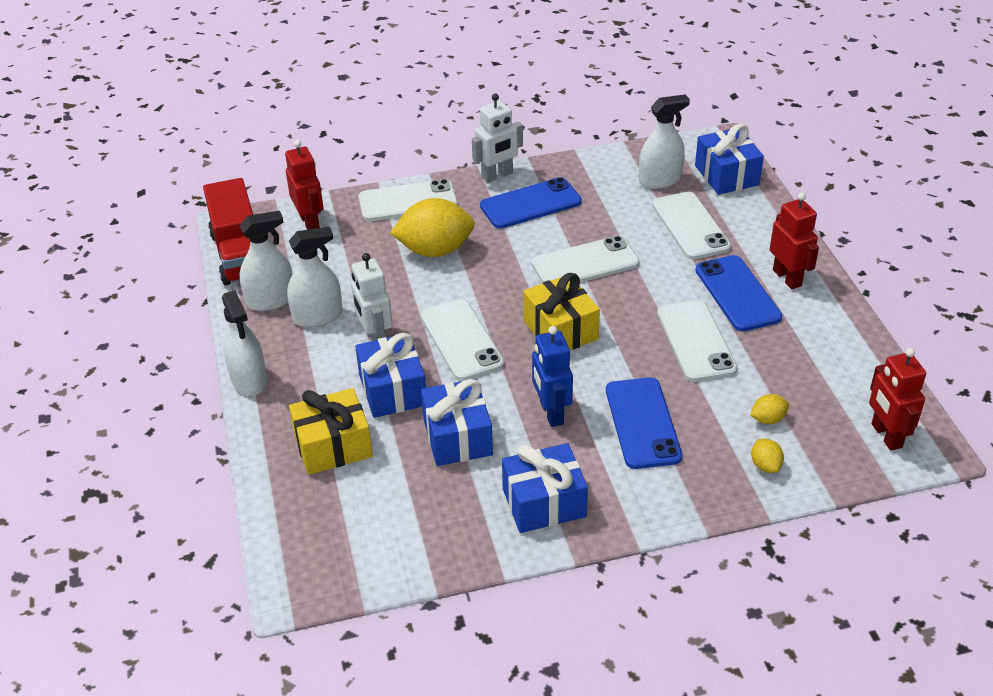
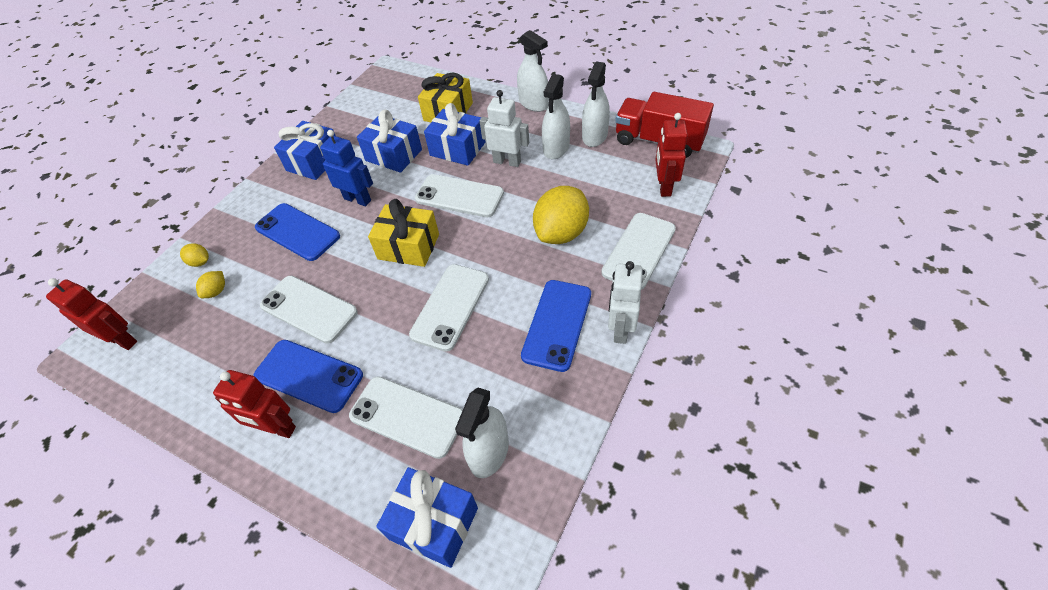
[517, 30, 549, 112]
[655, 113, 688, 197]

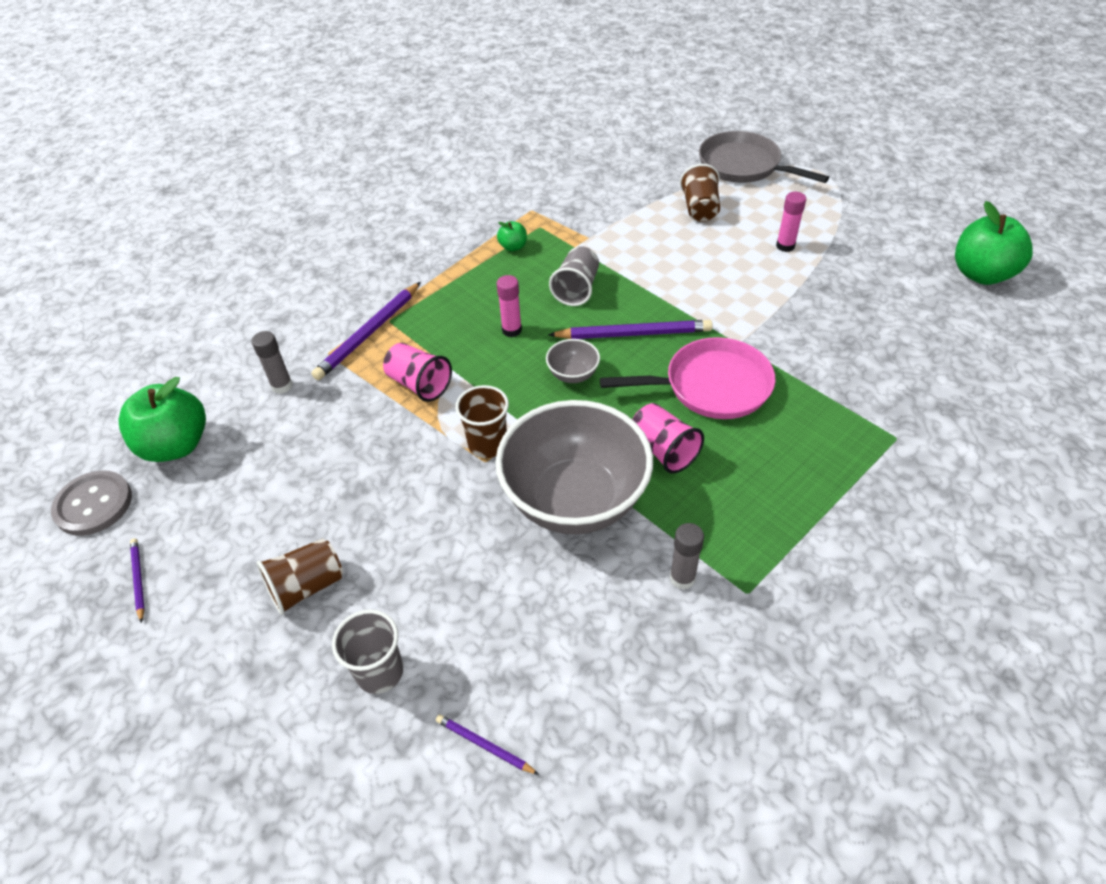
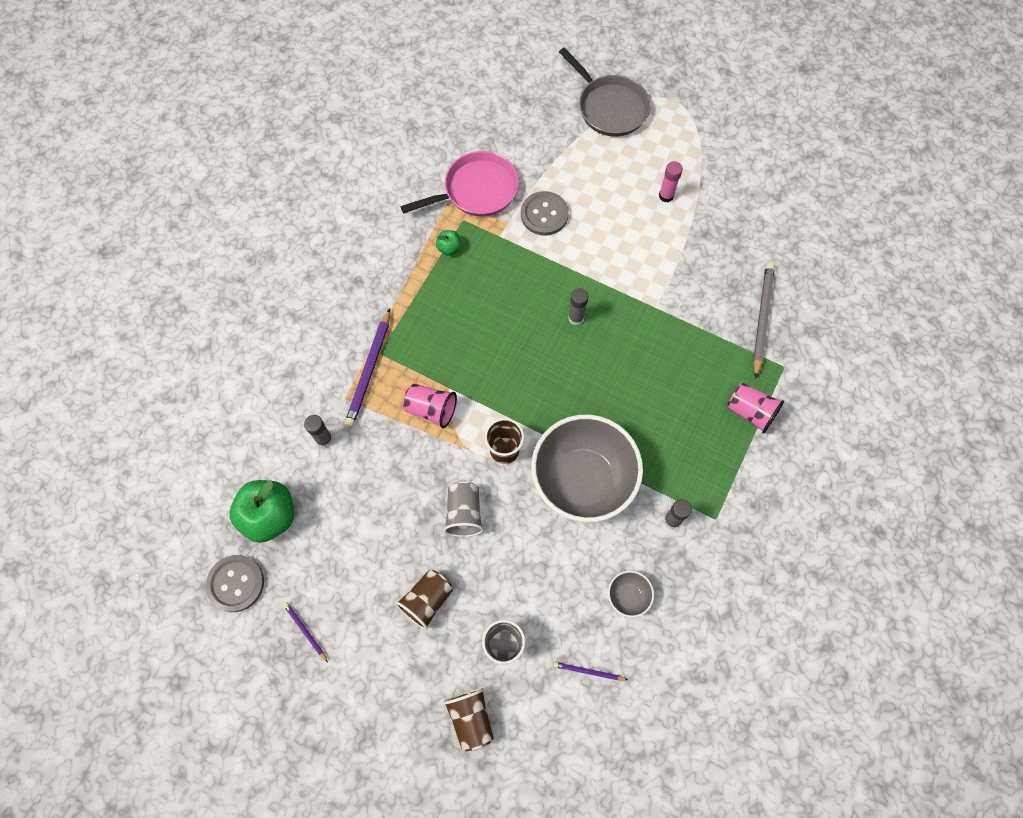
[400, 151, 519, 216]
[443, 482, 484, 537]
[443, 688, 494, 751]
[521, 191, 569, 236]
[559, 47, 651, 137]
[568, 288, 589, 325]
[608, 571, 654, 618]
[728, 383, 784, 433]
[753, 262, 775, 379]
[497, 275, 522, 337] (first image)
[955, 201, 1033, 285] (first image)

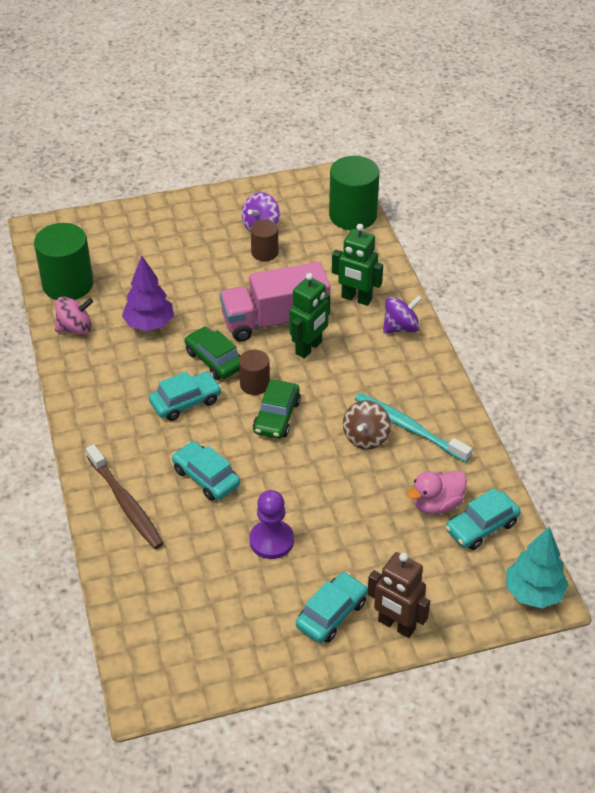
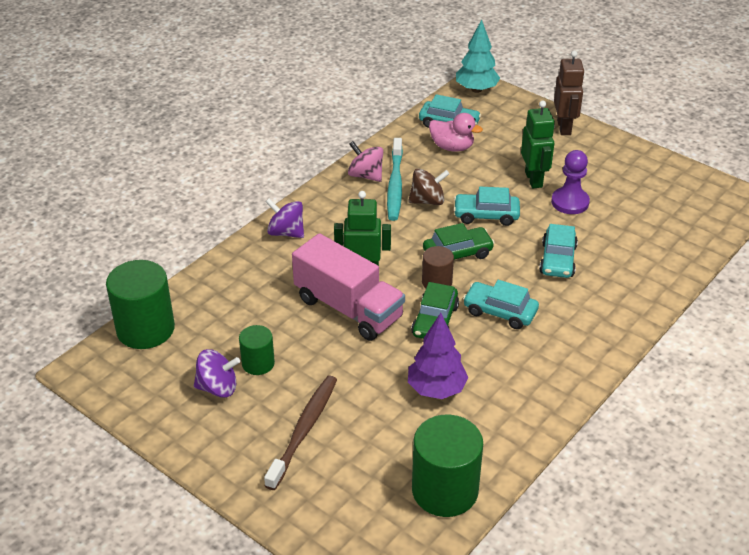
[239, 325, 275, 375]
[264, 376, 337, 490]
[348, 141, 383, 182]
[453, 187, 520, 226]
[521, 101, 555, 188]

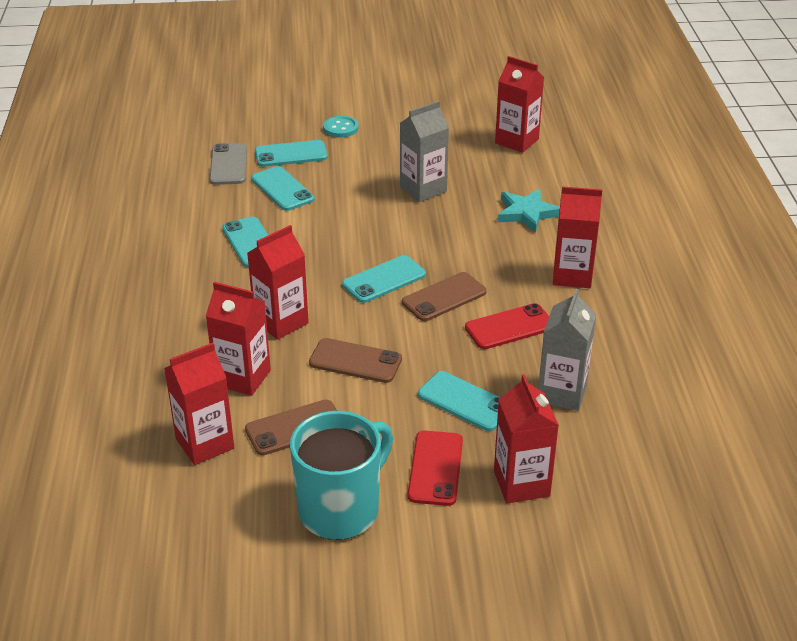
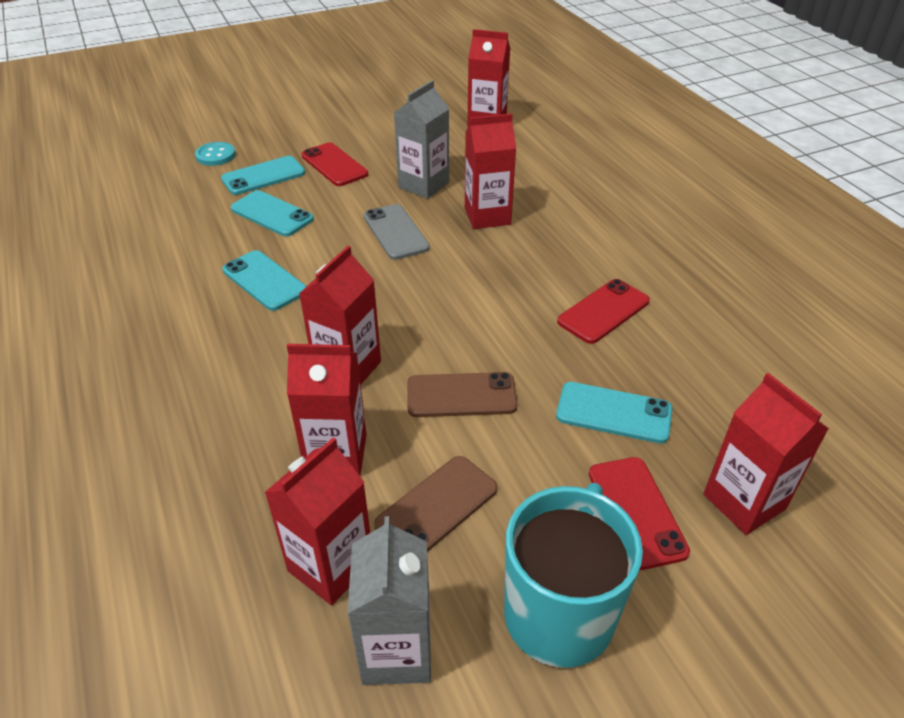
[195, 142, 236, 166]
[301, 143, 368, 186]
[347, 516, 431, 685]
[363, 204, 430, 260]
[465, 113, 516, 229]
[342, 255, 426, 303] (first image)
[402, 272, 487, 321] (first image)
[498, 189, 560, 233] (first image)

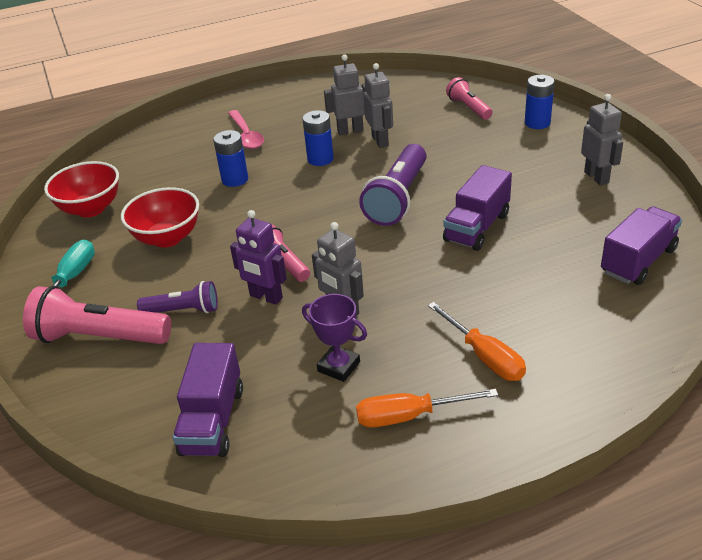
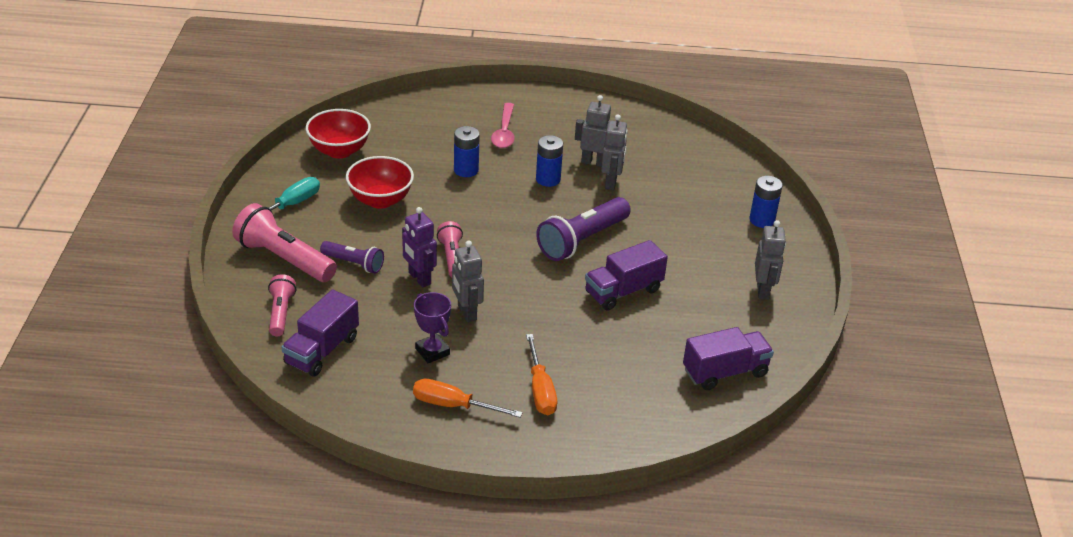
[268, 274, 296, 336]

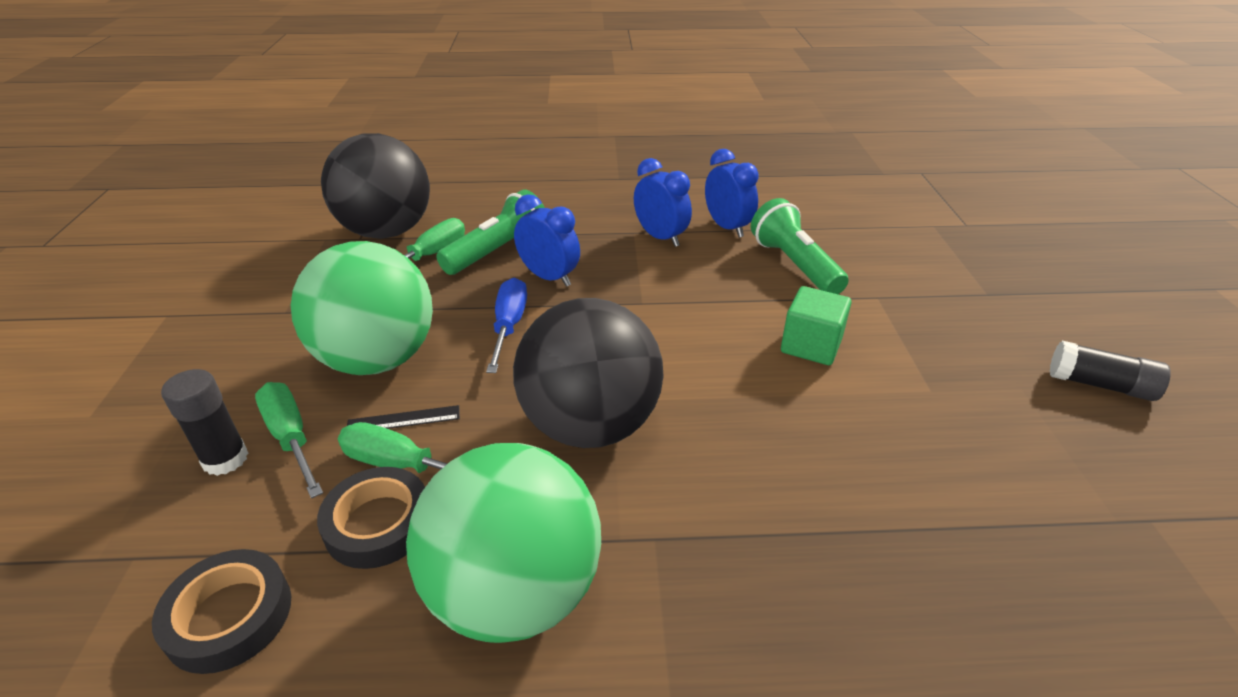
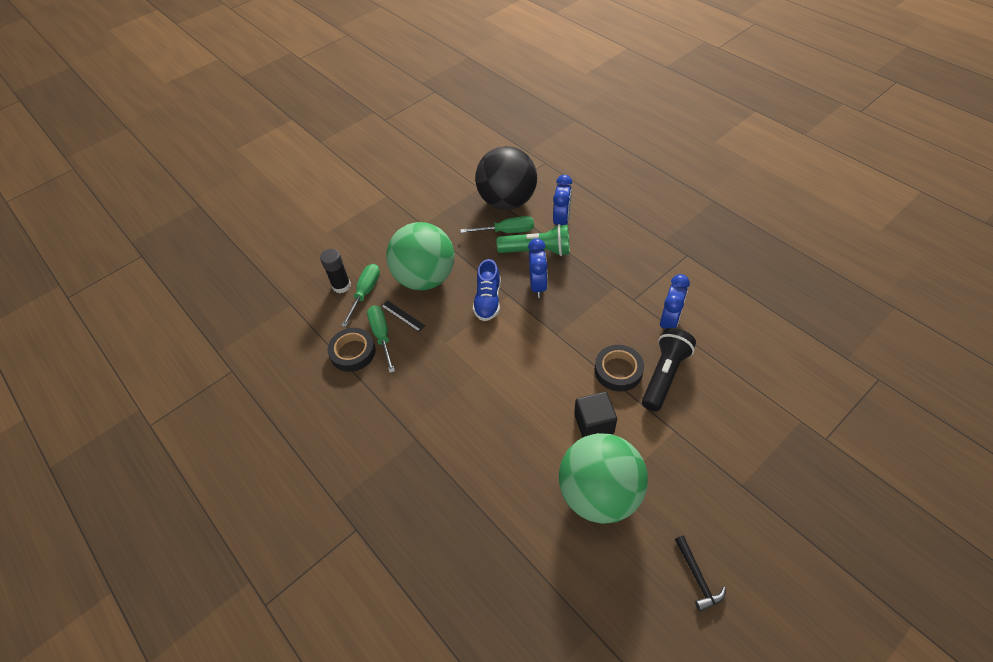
[473, 259, 501, 321]
[553, 175, 572, 225]
[559, 433, 648, 524]
[574, 392, 617, 438]
[595, 345, 644, 392]
[642, 328, 696, 411]
[675, 536, 726, 612]
[513, 298, 664, 448] (first image)

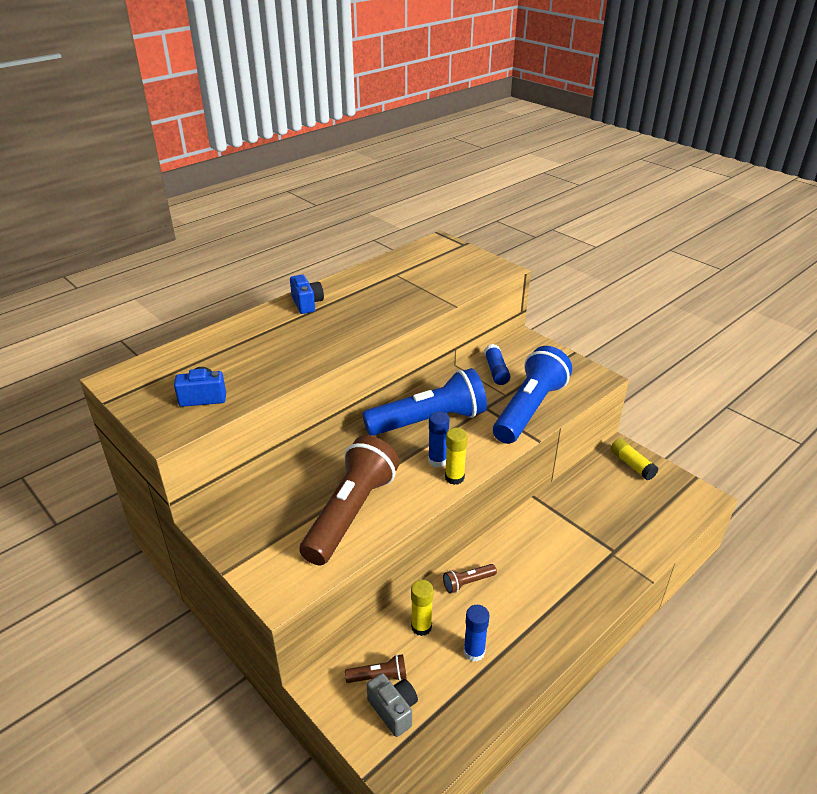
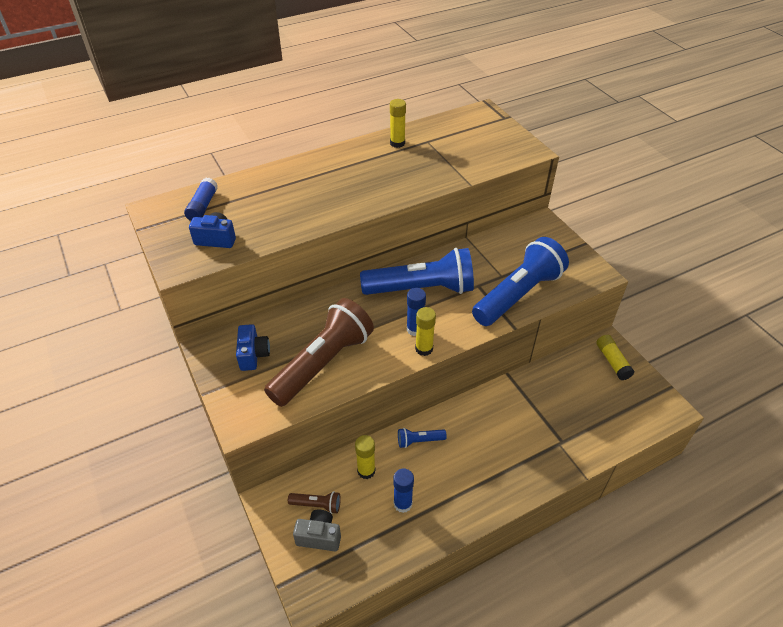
[184, 178, 218, 221]
[236, 324, 270, 371]
[293, 509, 341, 551]
[390, 99, 406, 148]
[398, 428, 447, 448]

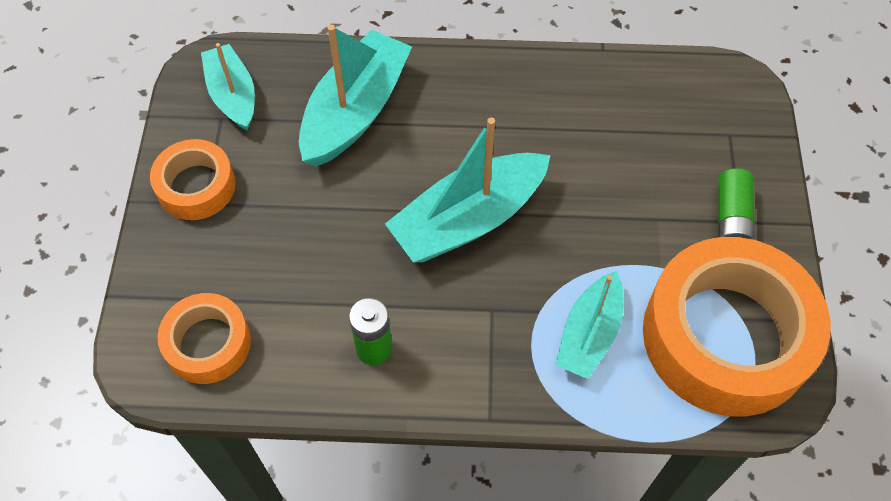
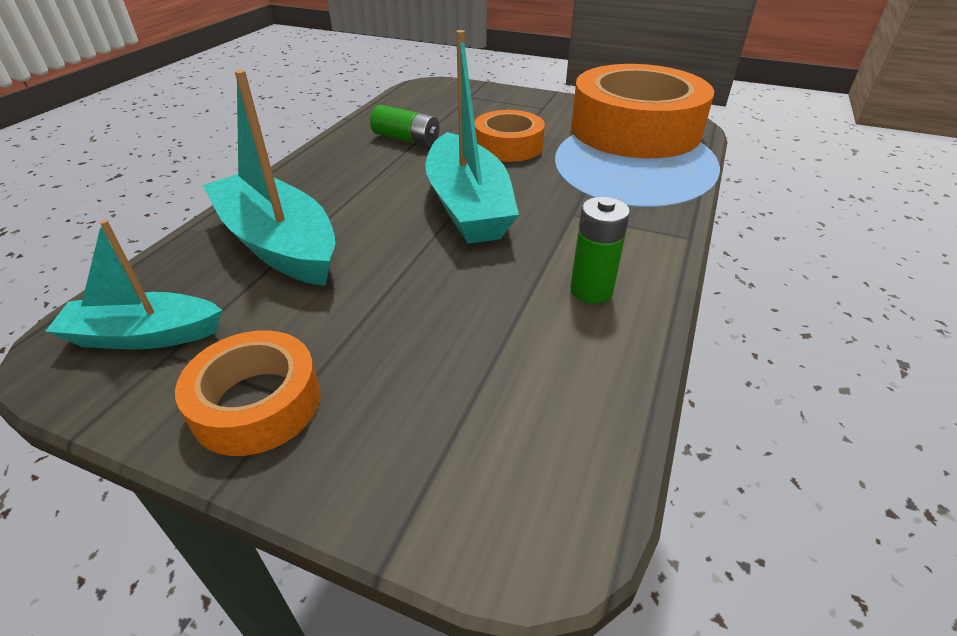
[370, 105, 439, 146]
[475, 110, 545, 162]
[555, 271, 623, 379] (first image)

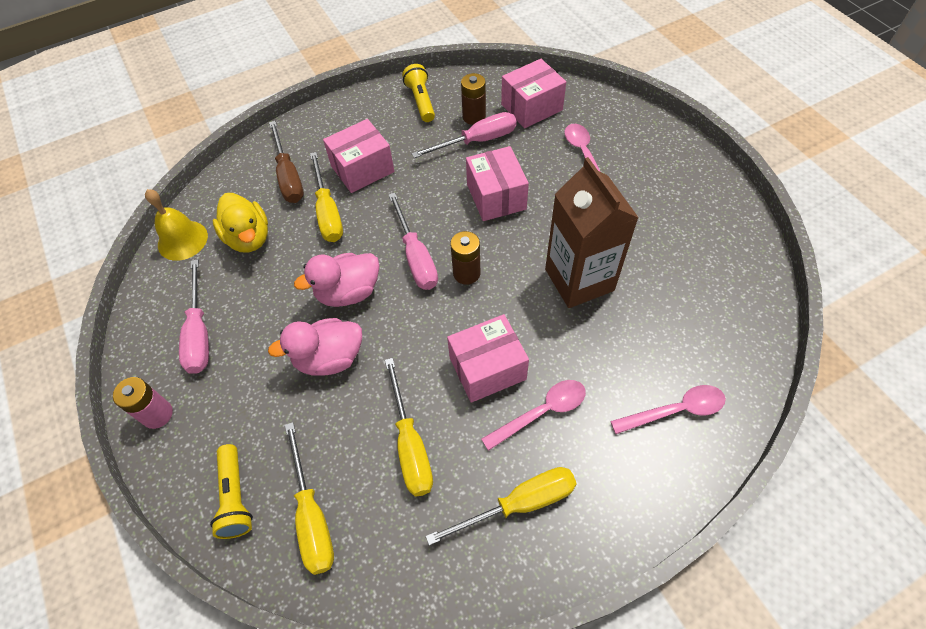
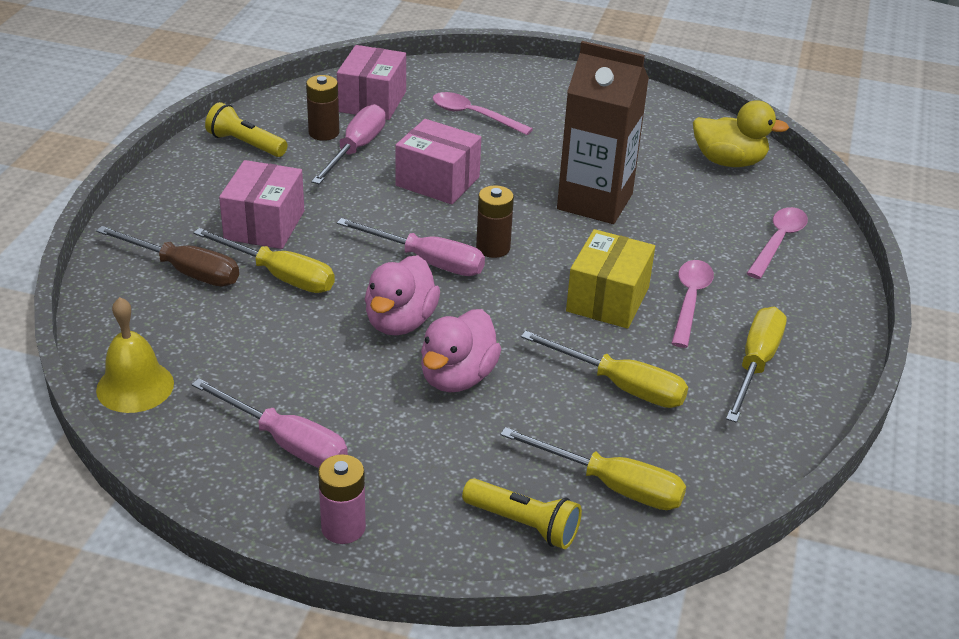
[566, 229, 655, 329]
[693, 100, 789, 167]

